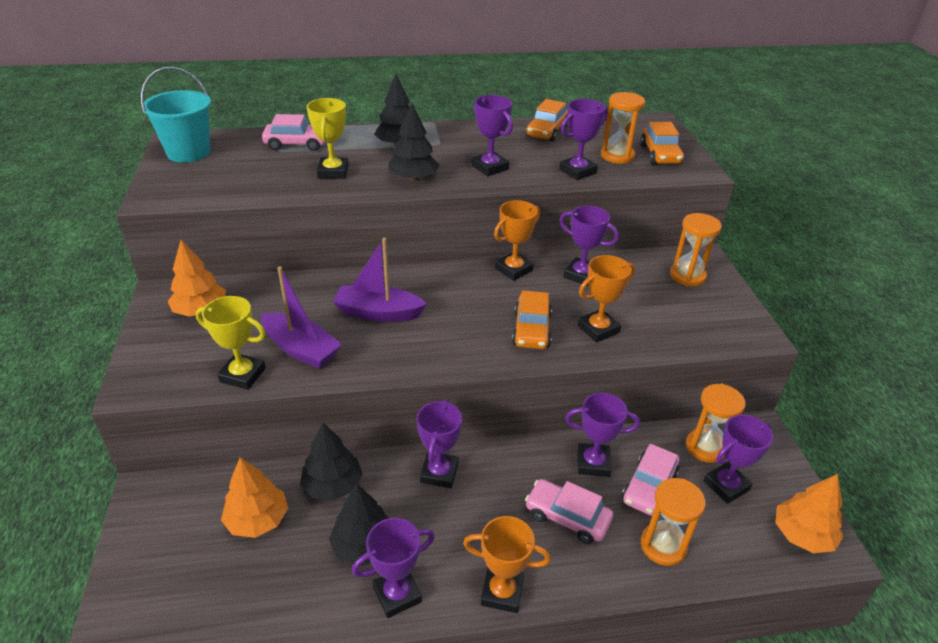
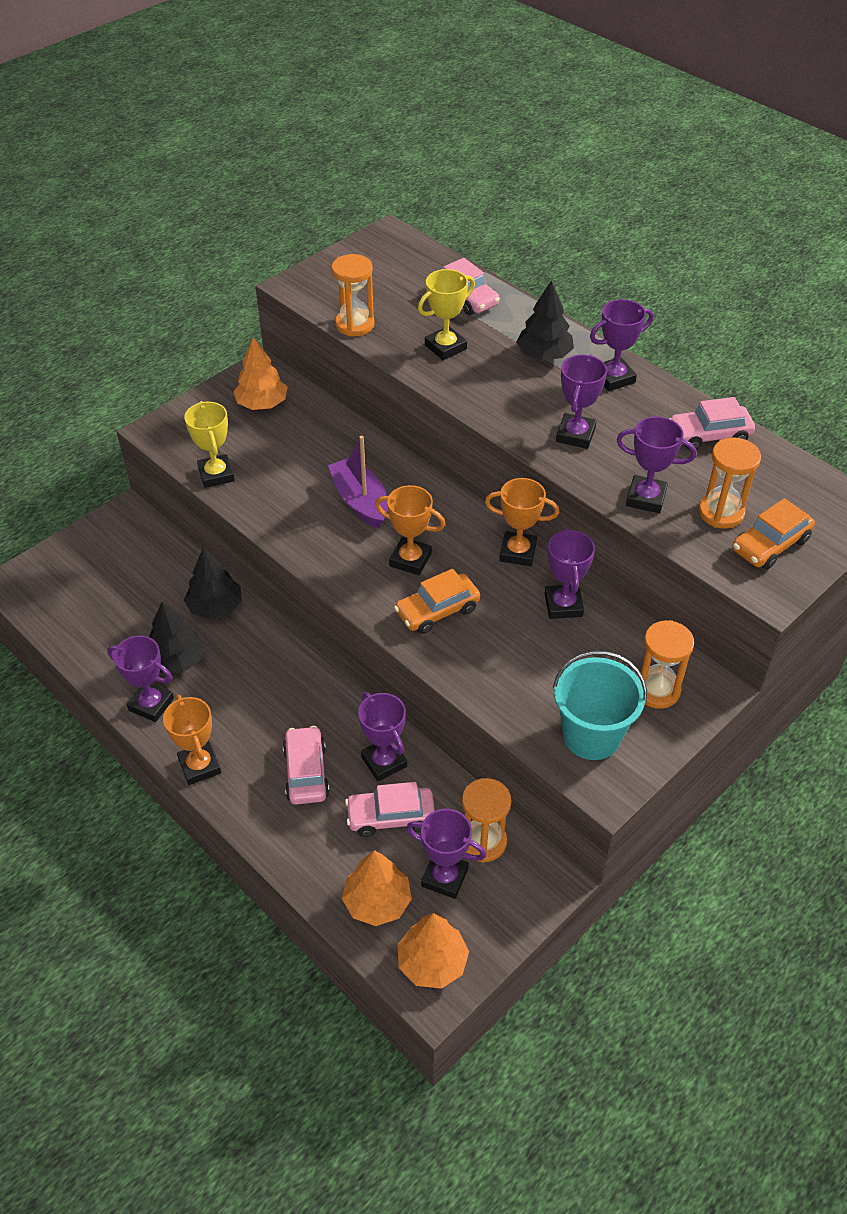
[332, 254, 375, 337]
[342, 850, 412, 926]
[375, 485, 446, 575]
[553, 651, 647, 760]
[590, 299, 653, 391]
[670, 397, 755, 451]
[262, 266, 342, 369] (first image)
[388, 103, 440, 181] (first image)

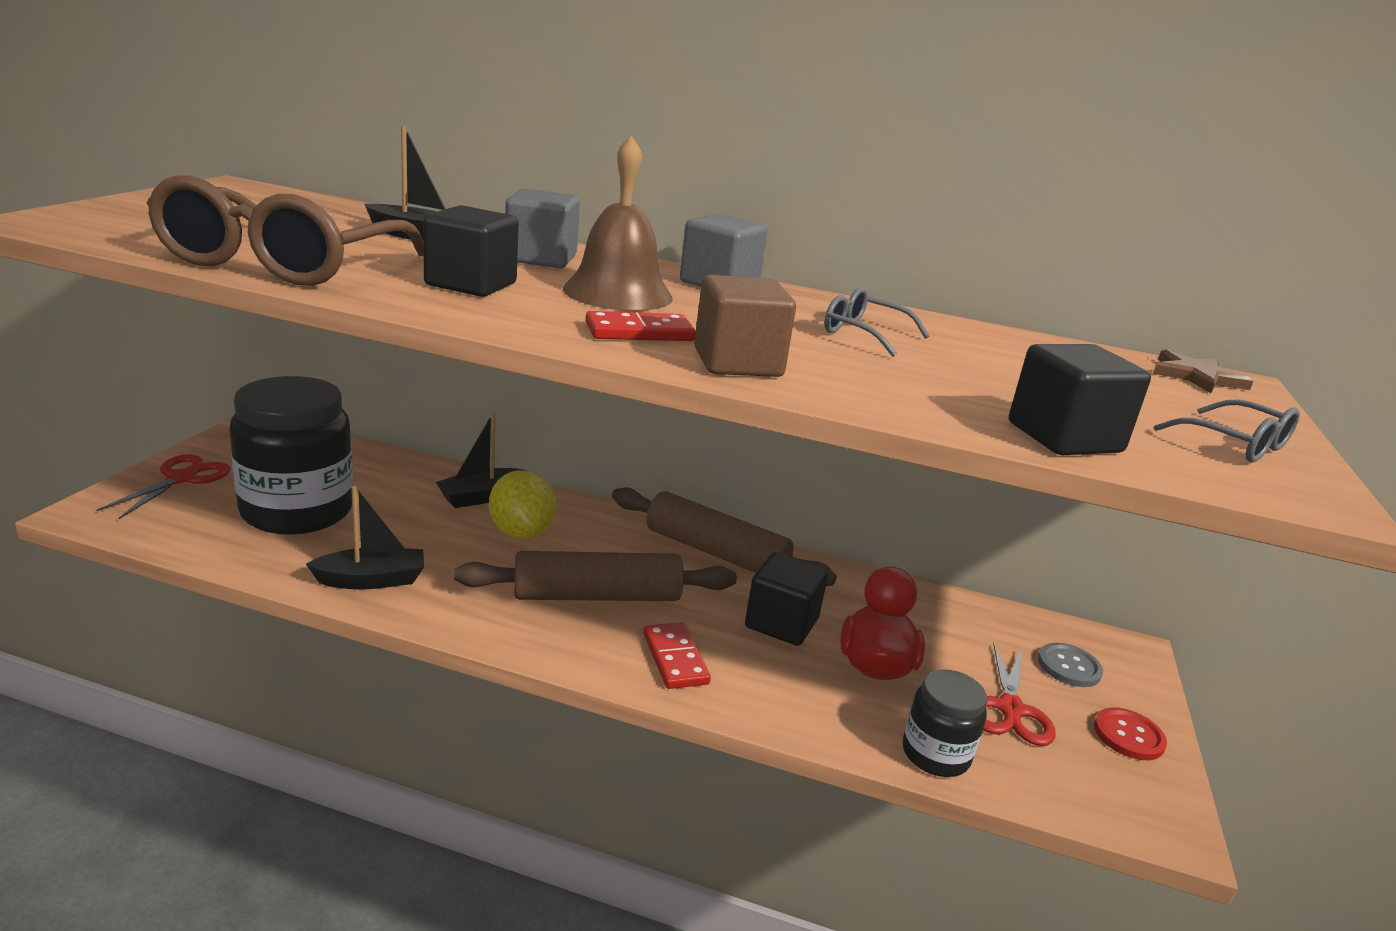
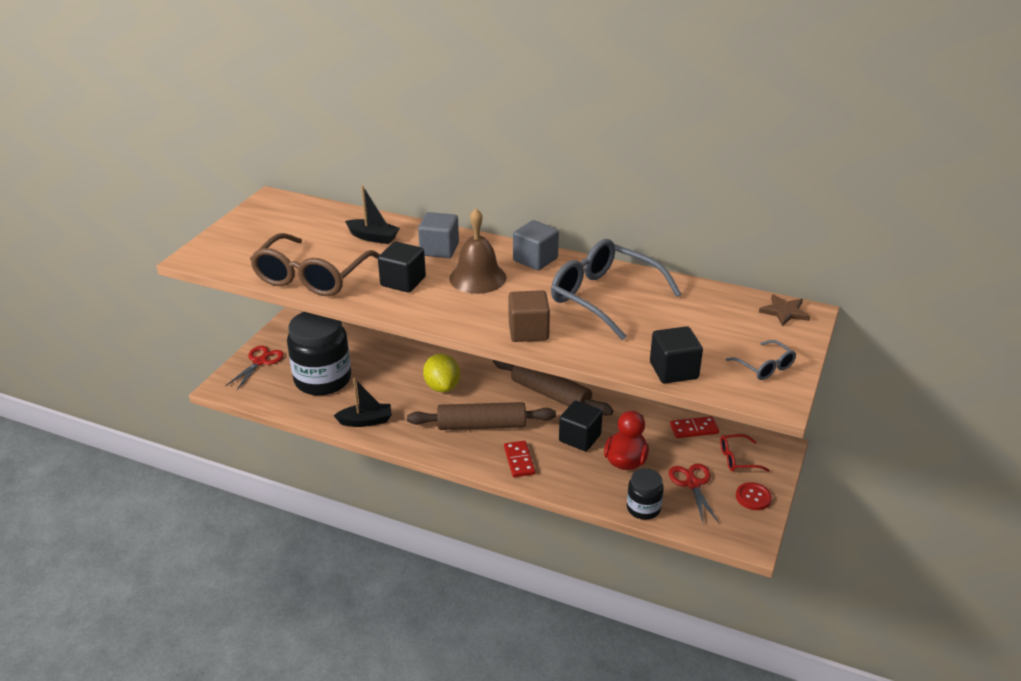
[551, 239, 681, 340]
[669, 464, 719, 523]
[670, 416, 719, 438]
[720, 434, 770, 472]
[436, 413, 527, 508] (first image)

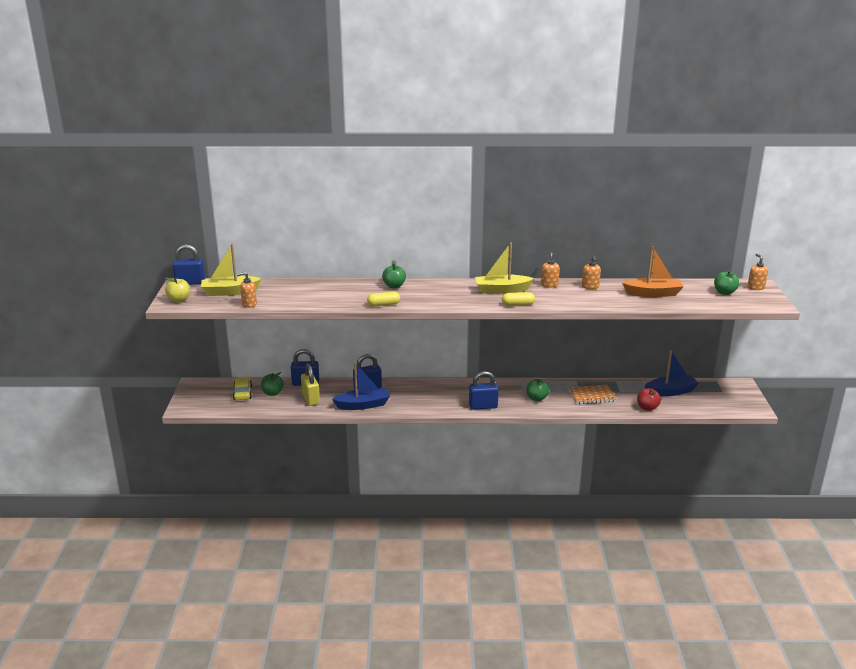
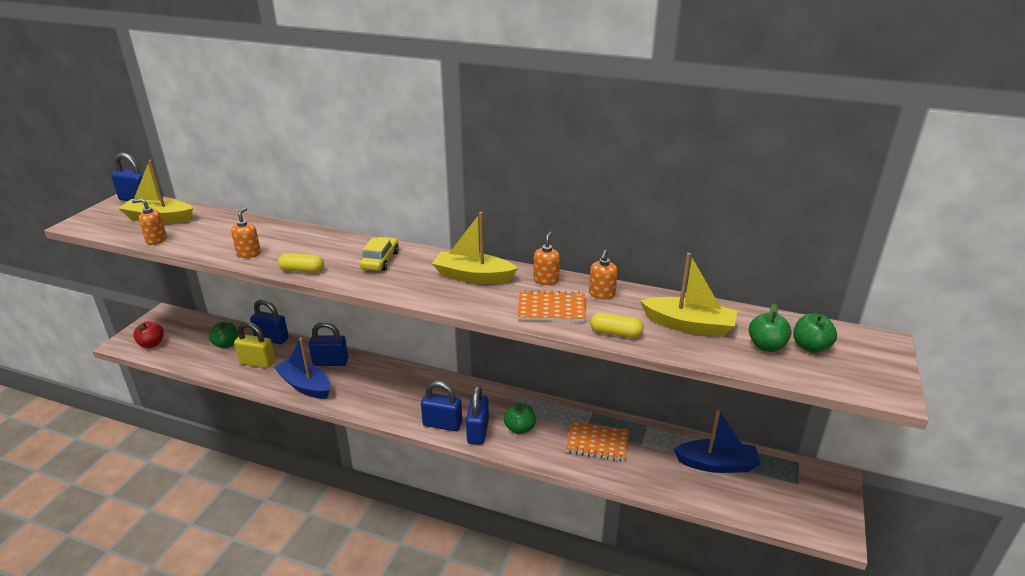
[133, 322, 164, 348]
[231, 207, 261, 258]
[234, 322, 275, 368]
[273, 338, 330, 399]
[359, 237, 399, 271]
[466, 386, 489, 445]
[518, 290, 586, 322]
[590, 313, 643, 338]
[640, 253, 737, 337]
[749, 303, 792, 352]
[165, 278, 190, 302] (first image)

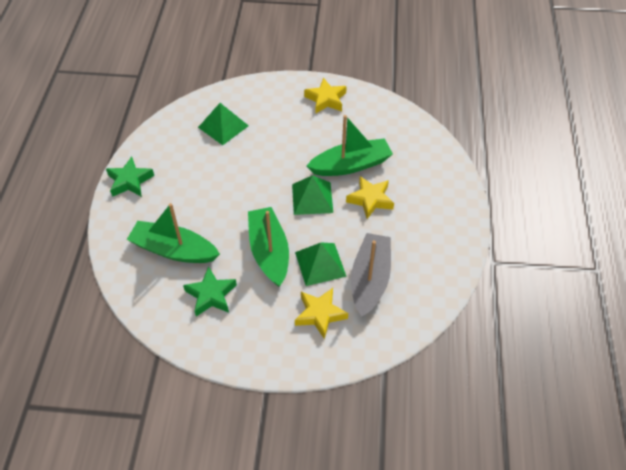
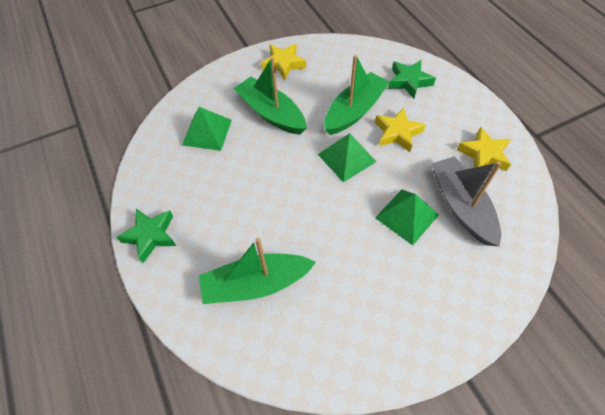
[234, 57, 307, 135]
[388, 60, 436, 99]
[457, 127, 511, 171]

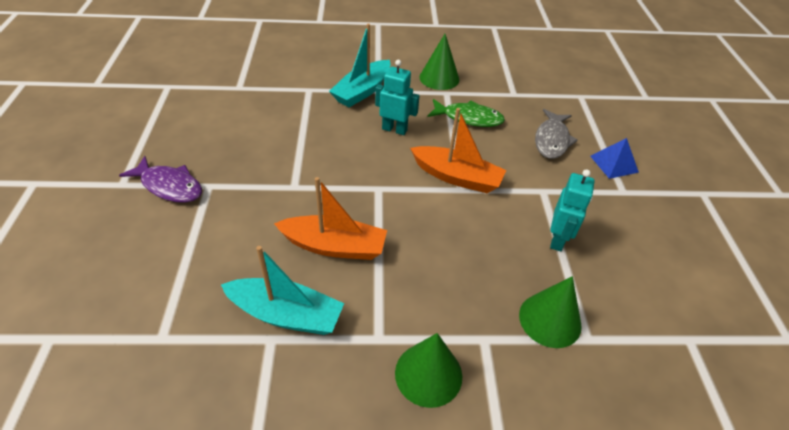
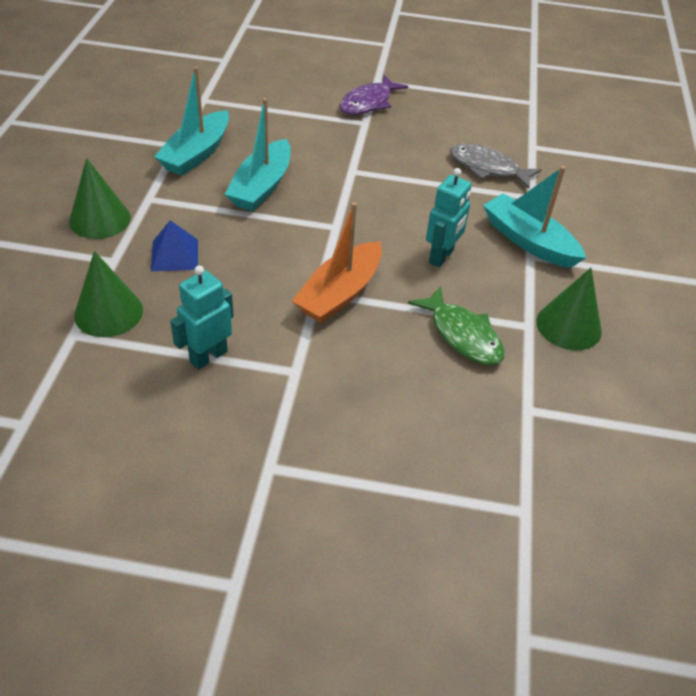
[151, 220, 198, 271]
[170, 265, 234, 370]
[225, 98, 291, 211]
[408, 286, 505, 365]
[450, 143, 542, 189]

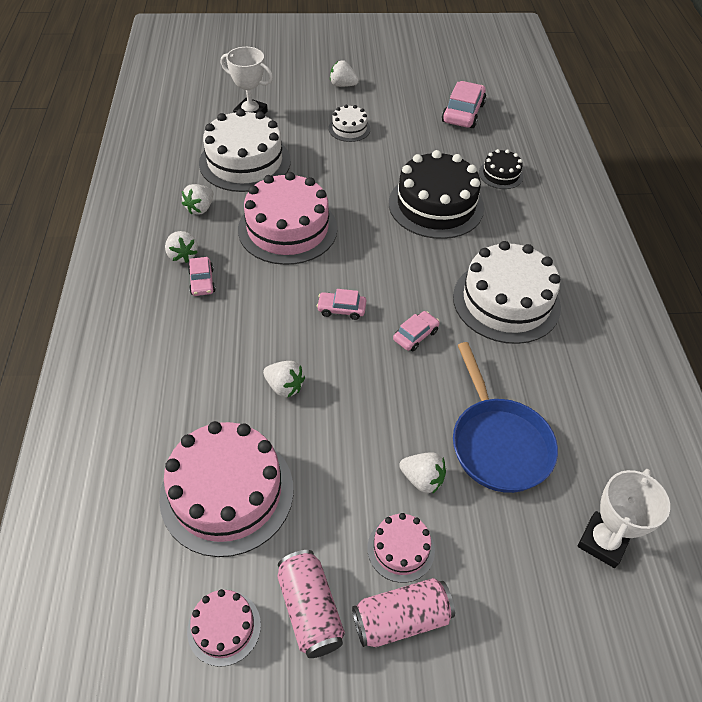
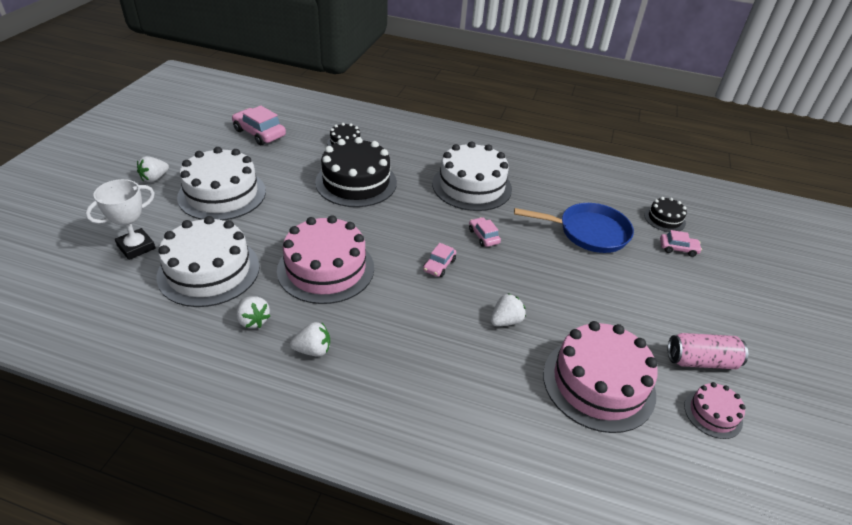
[177, 147, 266, 220]
[644, 197, 687, 232]
[660, 230, 702, 257]
[352, 578, 455, 647] (first image)
[367, 513, 435, 583] (first image)
[399, 452, 446, 494] (first image)

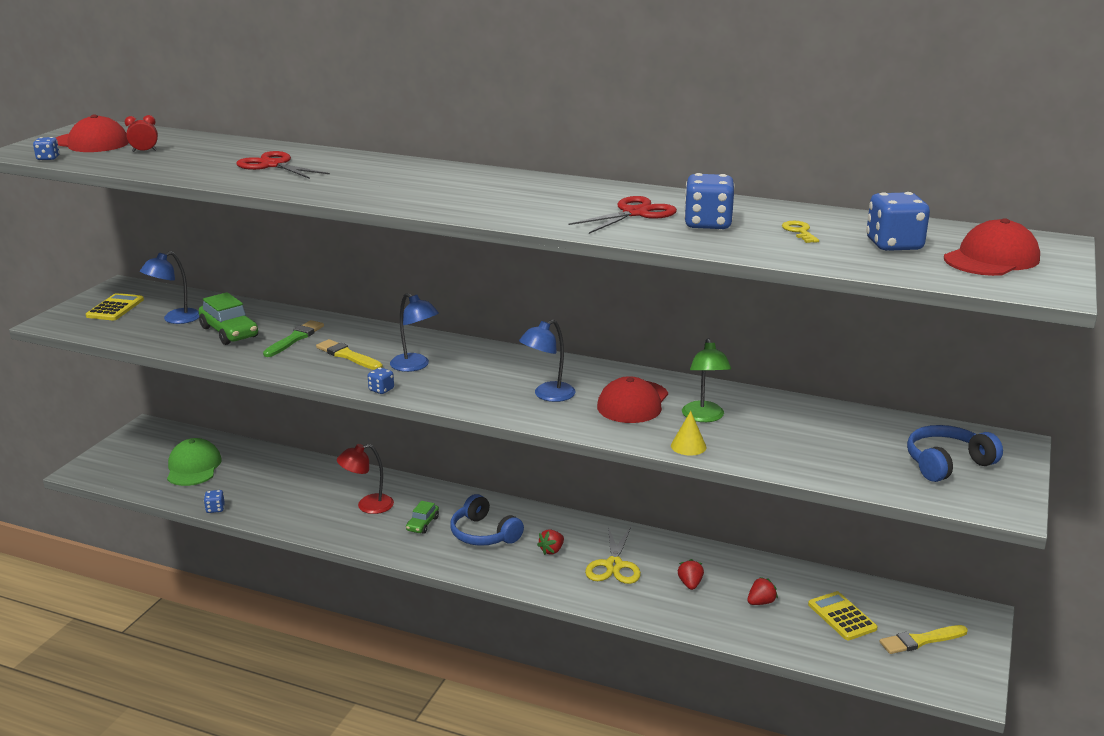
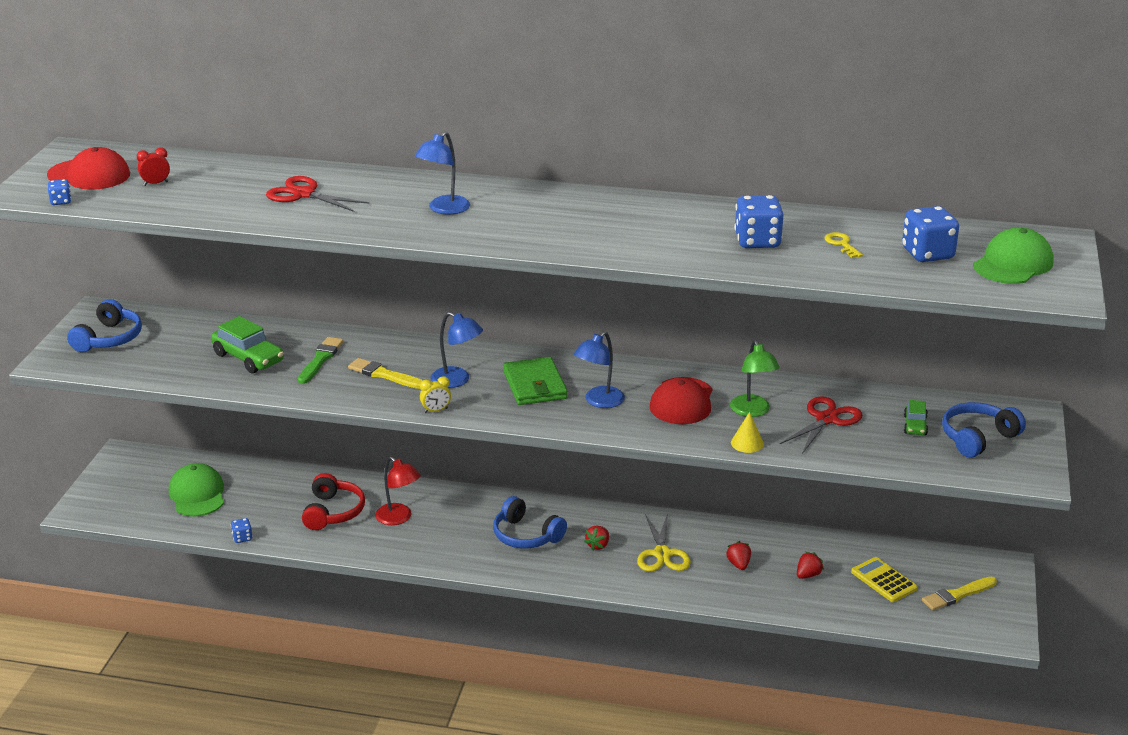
[67, 299, 142, 352]
[302, 473, 365, 530]
[375, 457, 421, 525]
[415, 131, 470, 215]
[420, 376, 451, 413]
[503, 357, 567, 405]
[780, 396, 863, 454]
[904, 400, 928, 435]
[973, 227, 1053, 284]

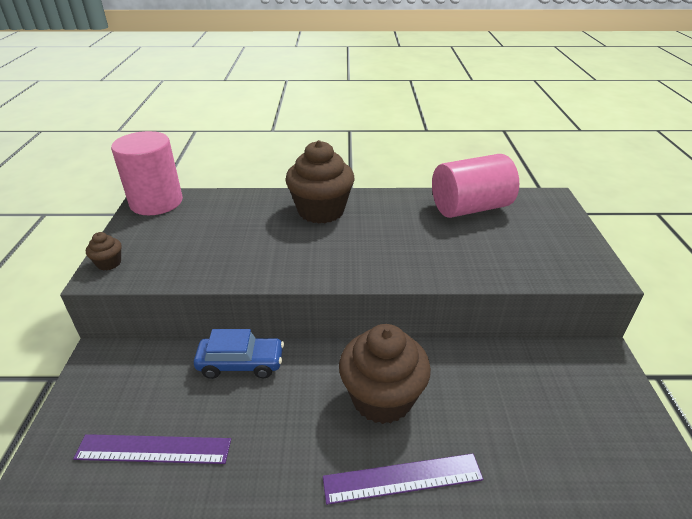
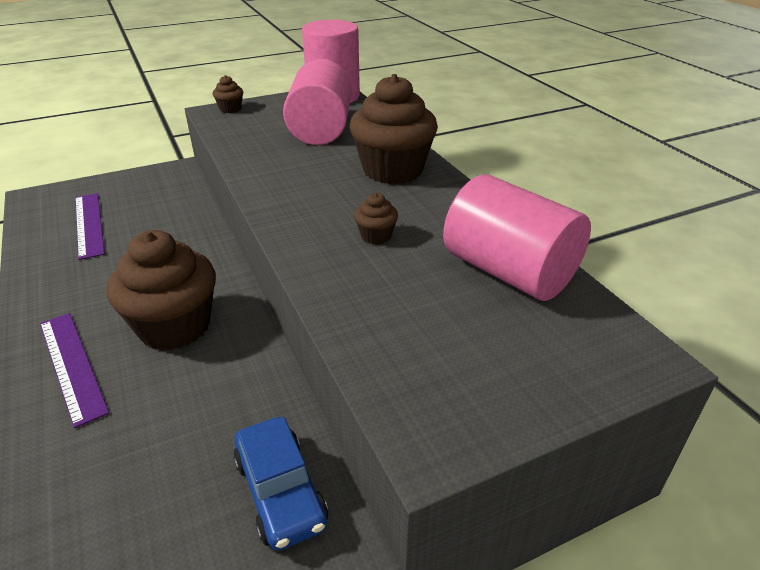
[234, 417, 328, 551]
[283, 59, 352, 145]
[354, 193, 398, 245]

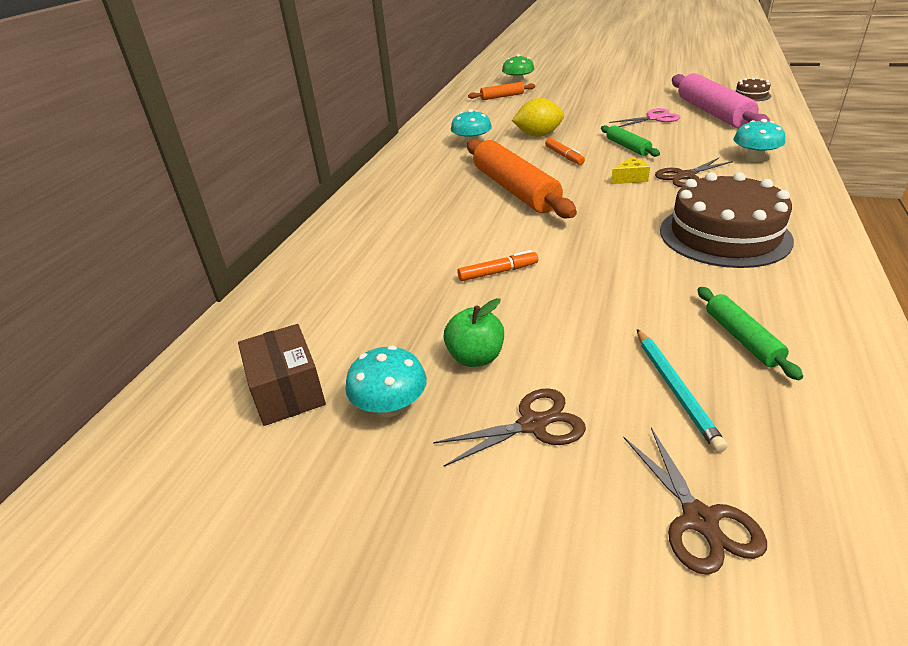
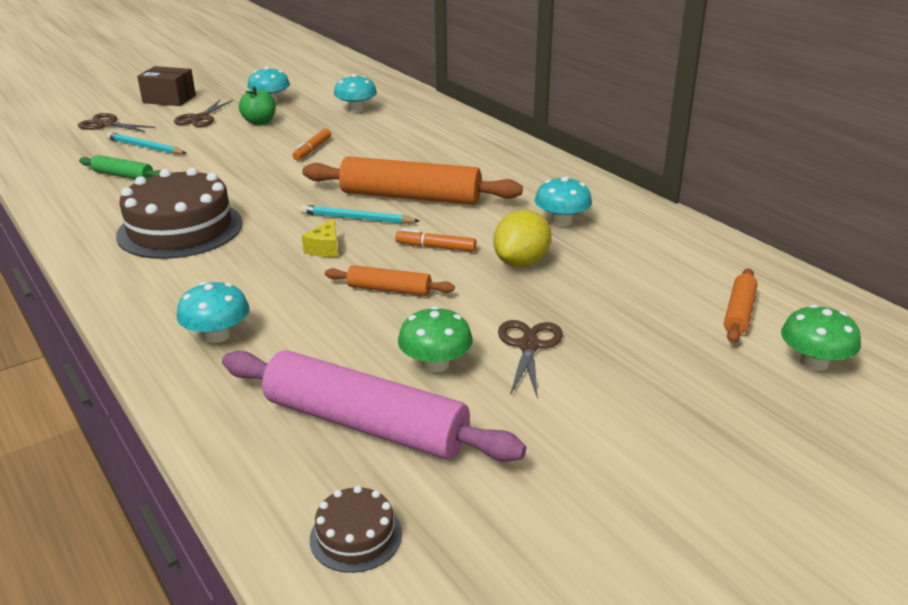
[137, 66, 196, 106]
[301, 205, 420, 224]
[325, 265, 455, 296]
[334, 74, 377, 113]
[398, 306, 473, 373]
[498, 320, 563, 399]

